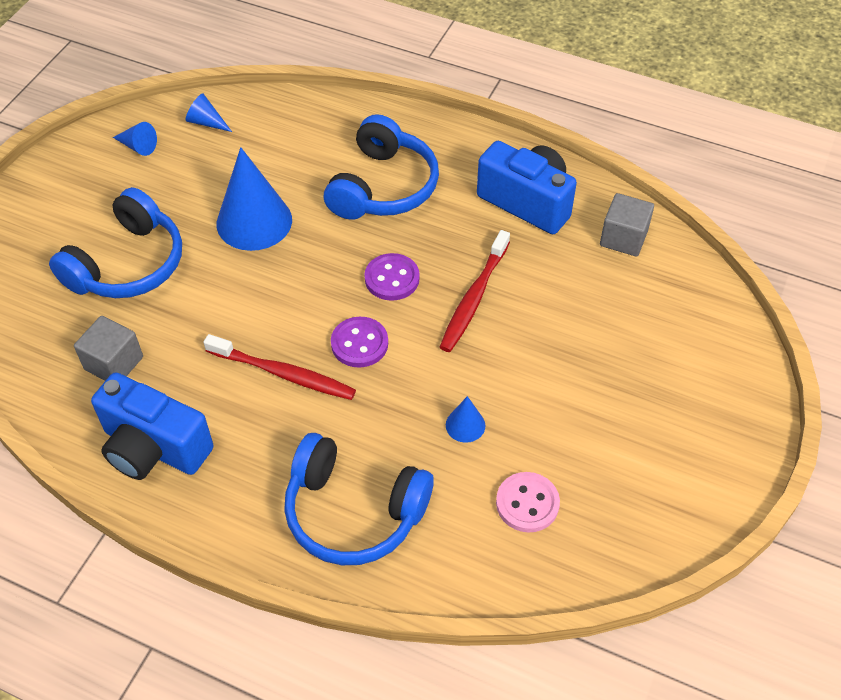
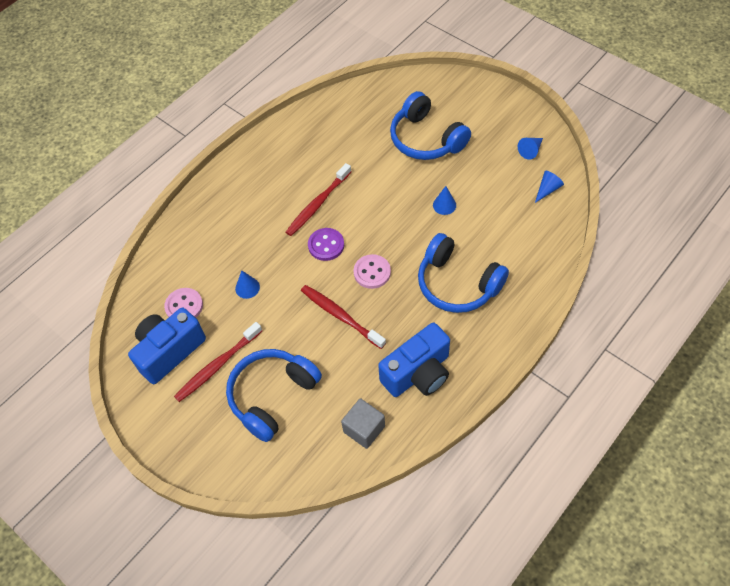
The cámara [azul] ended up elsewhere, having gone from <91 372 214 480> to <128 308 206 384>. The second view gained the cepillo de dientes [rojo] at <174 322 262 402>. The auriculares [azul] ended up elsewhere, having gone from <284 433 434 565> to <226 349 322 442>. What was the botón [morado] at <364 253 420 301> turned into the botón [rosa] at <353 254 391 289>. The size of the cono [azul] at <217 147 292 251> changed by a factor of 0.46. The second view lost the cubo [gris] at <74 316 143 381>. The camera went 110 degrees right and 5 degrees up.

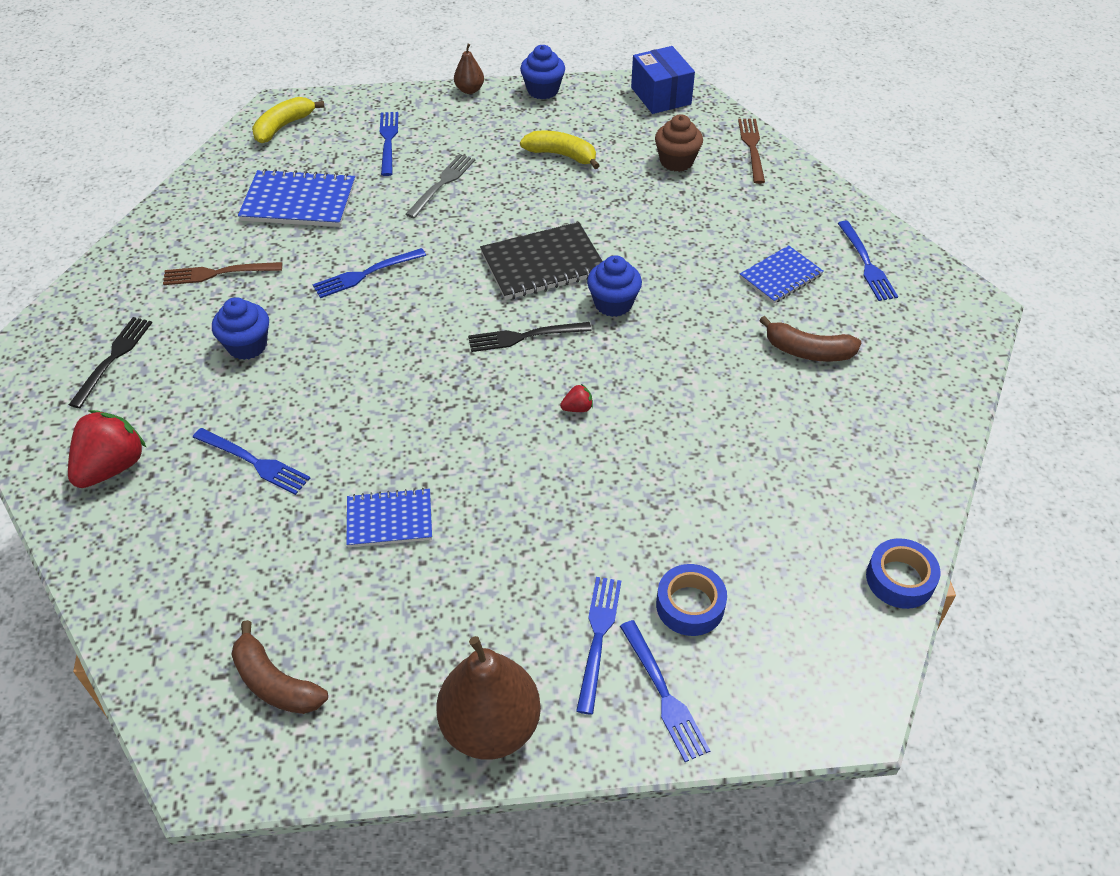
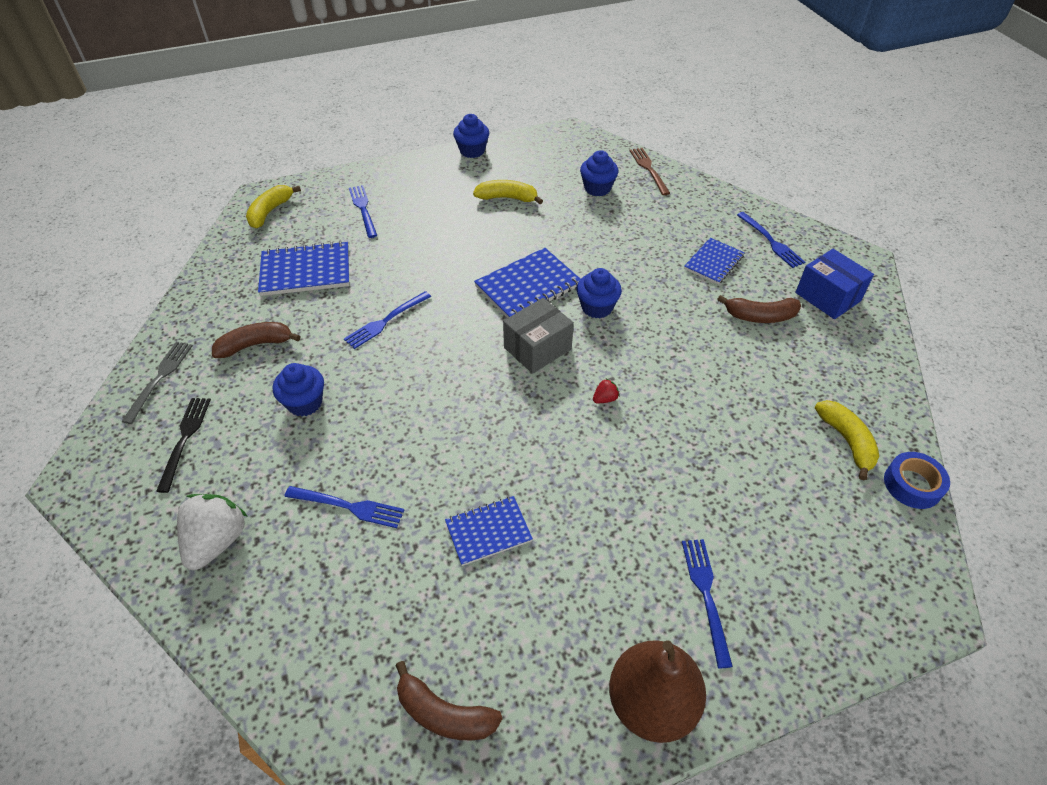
The tenedor [gris] ended up elsewhere, having gone from <405 154 475 218> to <121 342 193 424>. What was the fresa [rojo] at <68 410 147 488> turned into the fresa [blanco] at <177 494 248 570>. Where the tenedor [marrón] stood at <163 262 282 285>, the plátano [marrón] came to stand at <212 322 300 358>. What was the cuaderno [negro] at <480 222 602 300> turned into the cuaderno [azul] at <474 248 580 318>. Where the tenedor [negro] stood at <468 322 592 352>, the caja [gris] came to stand at <503 298 574 374>. What was the magdalena [marrón] at <655 114 703 172> turned into the magdalena [azul] at <580 150 618 197>. The caja [azul] ended up elsewhere, having gone from <631 46 695 114> to <795 249 874 319>. The second view gained the plátano [amarillo] at <815 400 879 480>. The second view lost the pera [marrón] at <454 43 484 94>. The second view lost the tenedor [azul] at <620 620 711 762>. The second view lost the cinta adhesiva [azul] at <656 564 727 636>. The camera went 15 degrees left and 0 degrees up.

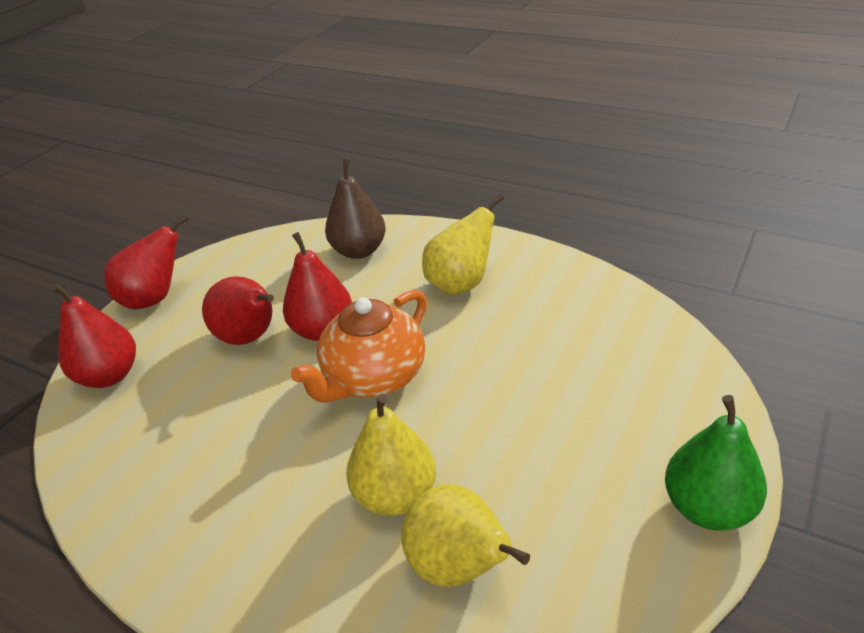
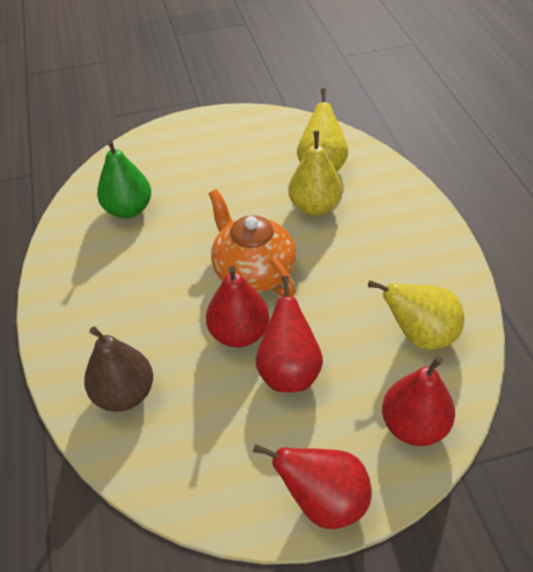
The pera [verde] ended up elsewhere, having gone from <665 395 767 531> to <97 139 151 219>. The tetera [naranja] at <291 290 427 403> ended up facing another way, 120 degrees counterclockwise from before. The pera [amarillo] ended up elsewhere, having gone from <422 194 504 295> to <368 280 464 350>. The camera went 135 degrees left and 10 degrees up.

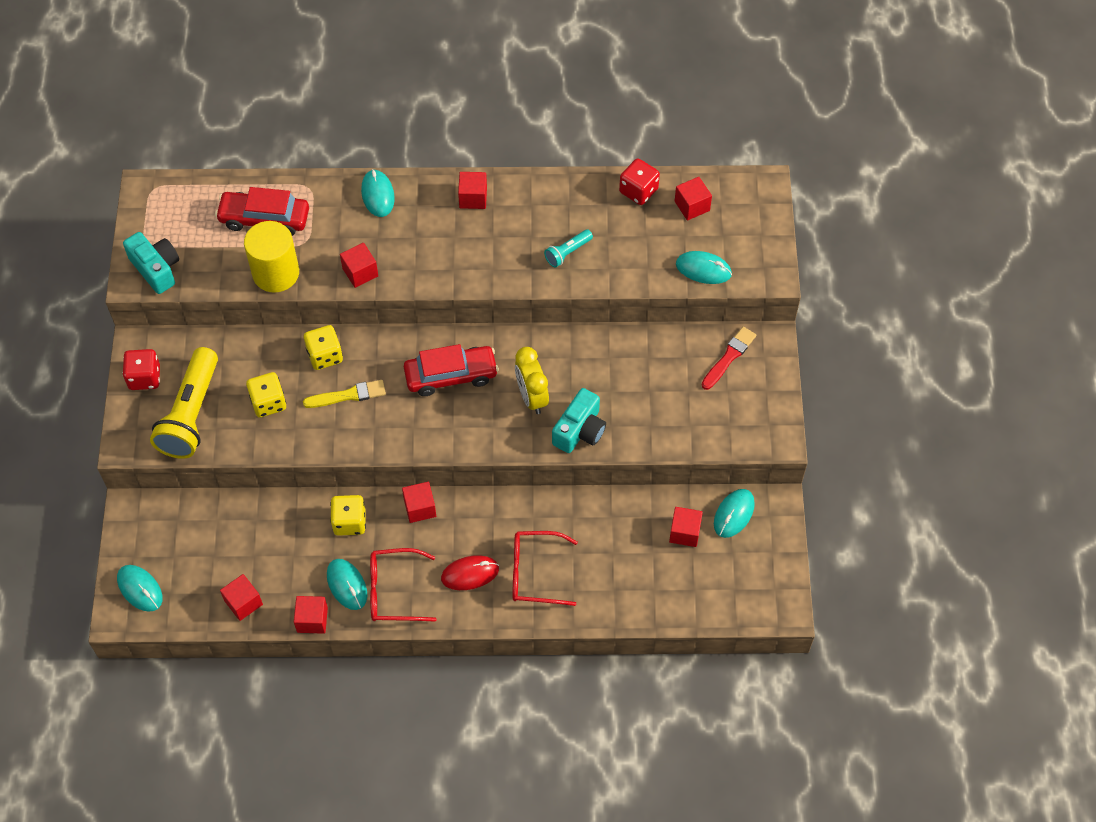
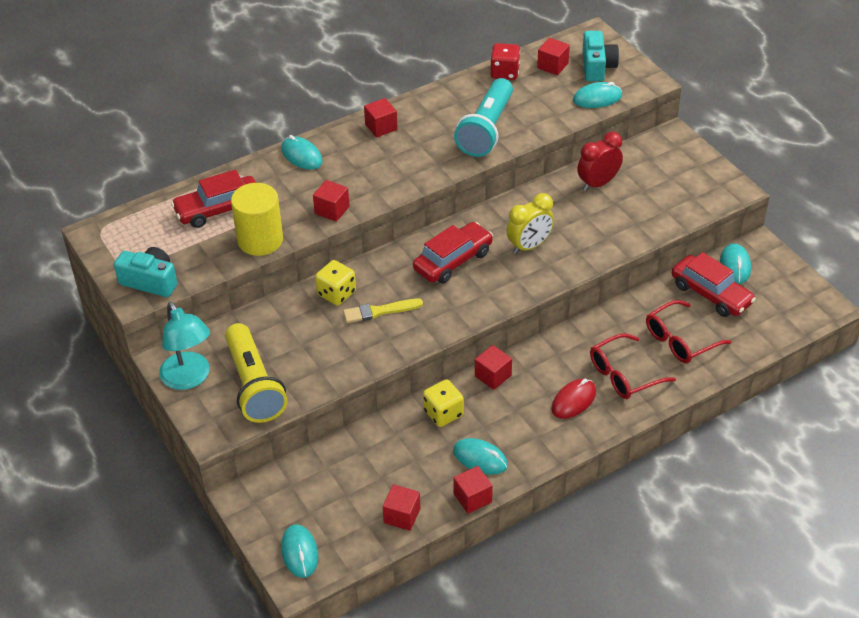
Where the dado [rojo] stood at <123 349 160 390>, the lámpara [turquesa] came to stand at <159 302 210 390>. The ratón [turquesa] at <117 565 163 612> ended up facing another way, 60 degrees clockwise from before. The pincel [amarillo] at <303 380 386 408> ended up facing another way, 150 degrees counterclockwise from before. The size of the lámpara de mano [turquesa] at <544 229 593 268> changed by a factor of 2.16. The despertador [amarillo] at <515 347 549 414> ended up facing another way, 75 degrees counterclockwise from before. The second view gained the despertador [rojo] at <577 132 623 191>. The cámara [turquesa] ended up elsewhere, having gone from <552 388 606 453> to <582 31 619 81>. The gafas [rojo] ended up elsewhere, having gone from <370 548 437 622> to <646 300 732 363>. Where the cubo [rojo] stood at <669 507 703 547>, the coche [rojo] came to stand at <672 252 756 317>. The second view lost the dado [amarillo] at <246 372 286 417>. The second view lost the pincel [rojo] at <702 327 756 390>. The camera went 30 degrees left and 15 degrees down.

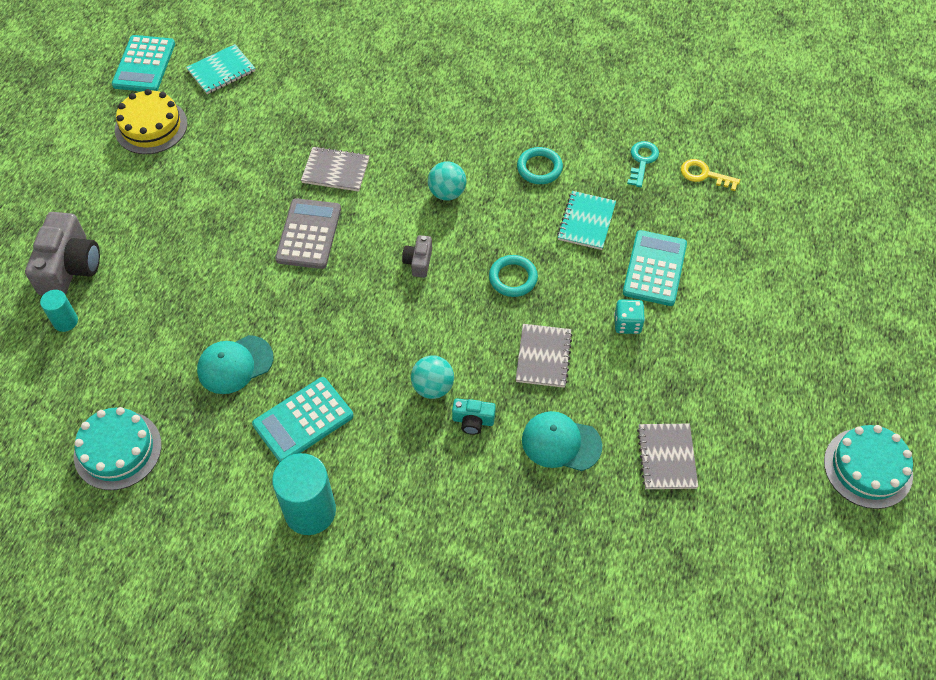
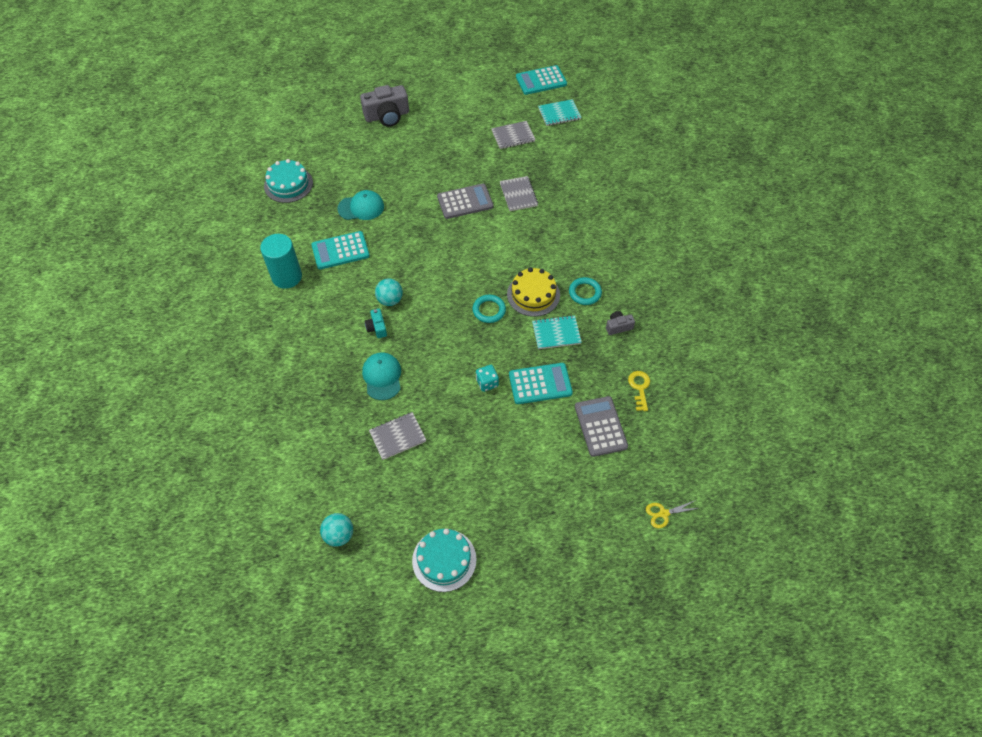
The calculadora [turquesa] at <252 377 353 462> ended up facing another way, 45 degrees counterclockwise from before. The pelota [turquesa] ended up elsewhere, having gone from <428 161 466 200> to <320 513 353 547>. The gorra [turquesa] at <197 335 273 394> ended up facing another way, 135 degrees clockwise from before. The cuaderno [gris] ended up elsewhere, having gone from <516 324 573 388> to <491 121 536 149>. The tarta [amarillo] ended up elsewhere, having gone from <115 89 188 154> to <507 267 560 317>. The cuaderno [turquesa] at <186 44 255 94> ended up facing another way, 45 degrees counterclockwise from before. The second view gained the calculadora [gris] at <575 396 628 457>. The cámara [gris] ended up elsewhere, having gone from <402 235 432 278> to <606 311 635 335>. The second view gained the tijeras [amarillo] at <646 500 700 528>. The second view lost the cilindro [turquesa] at <40 290 78 332>. The second view lost the llave [turquesa] at <627 141 659 187>. The camera went 65 degrees right and 0 degrees up.

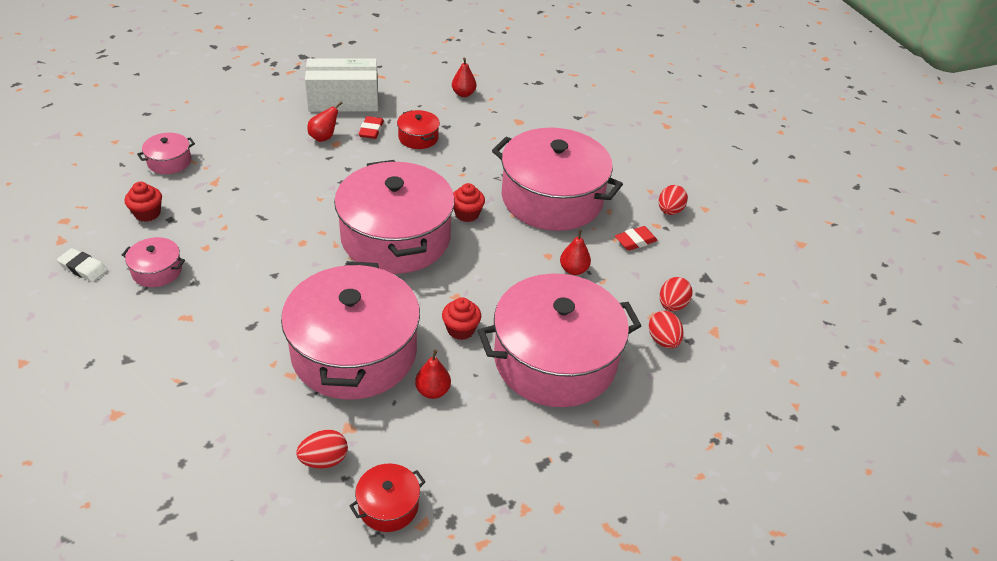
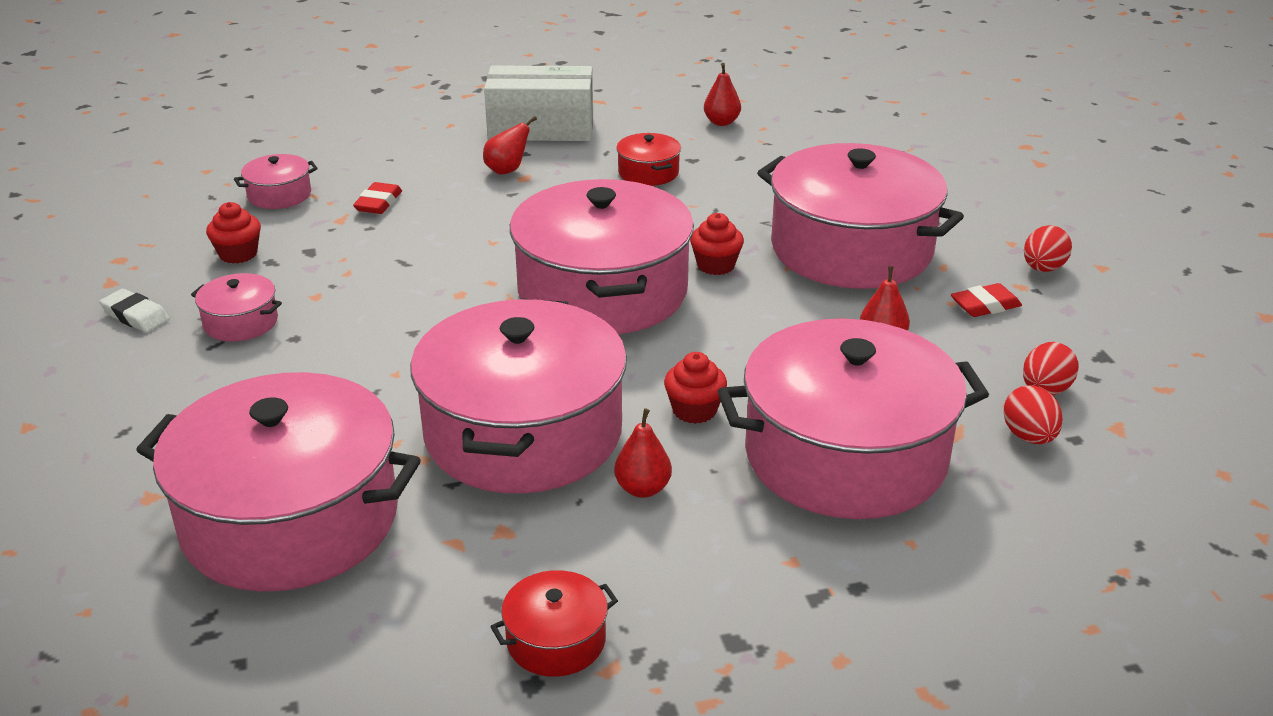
The second view gained the olla [rosa] at <136 372 421 591>. The goma de borrar [rojo] ended up elsewhere, having gone from <358 116 384 139> to <353 182 402 214>. The second view lost the huevo [rojo] at <296 430 348 469>. The camera went 10 degrees right and 10 degrees down.

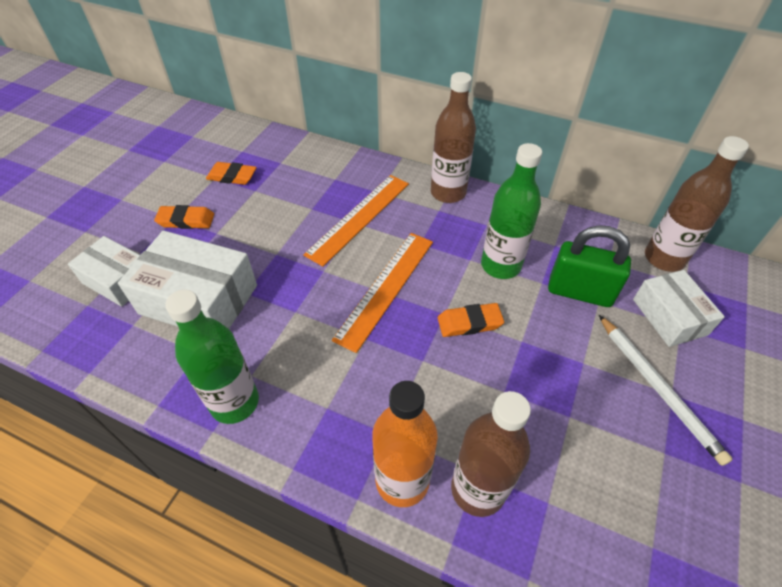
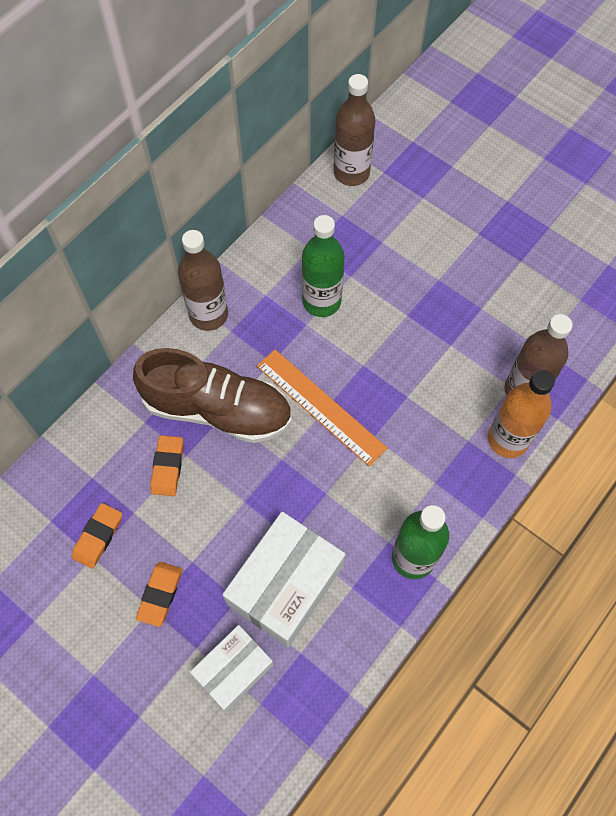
Where the regla [naranja] stood at <303 175 409 267>, the zapato [marrón] came to stand at <133 348 292 443>. The goma de borrar [naranja] ended up elsewhere, having gone from <438 303 504 337> to <150 435 183 496>. The second view lost the candado [verde] at <548 225 631 307>. The second view lost the lápiz [blanco] at <599 315 732 466>. The second view lost the caja [blanco] at <633 270 725 347>. The camera went 75 degrees left and 15 degrees up.

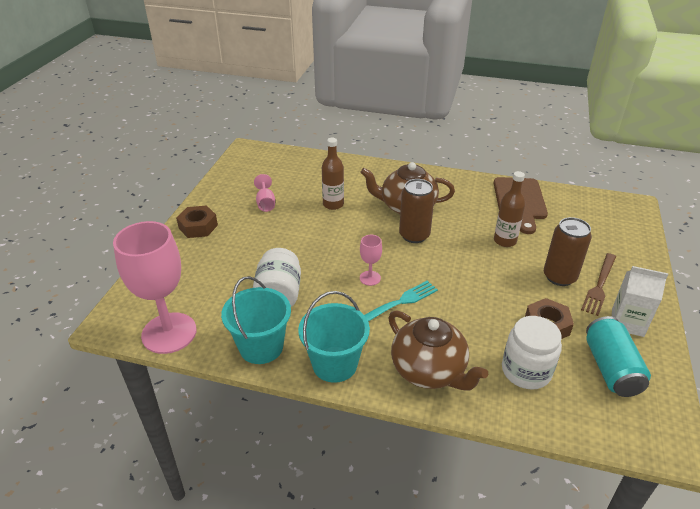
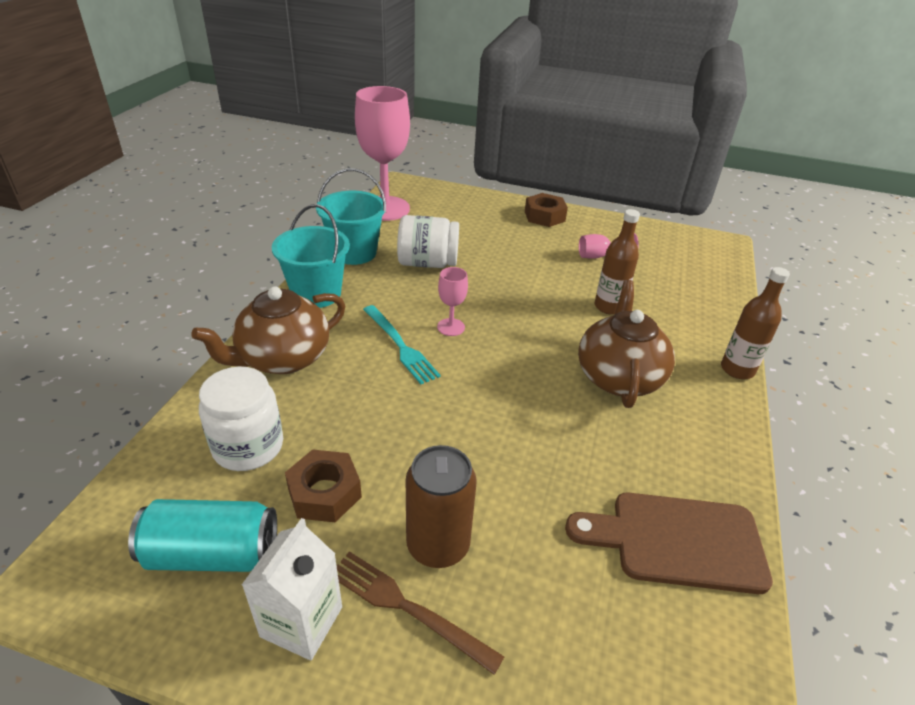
The botella [marrón] ended up elsewhere, having gone from <494 171 526 247> to <721 267 790 379>. The second view lost the lata [marrón] at <399 179 435 243>. The camera went 90 degrees right and 0 degrees up.

